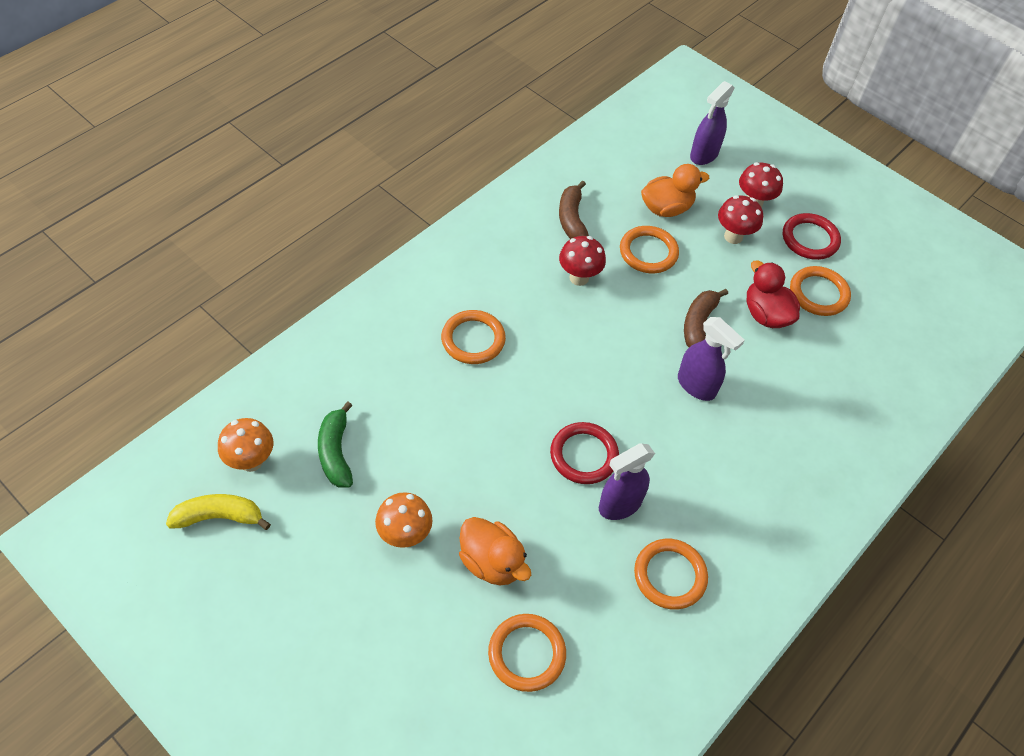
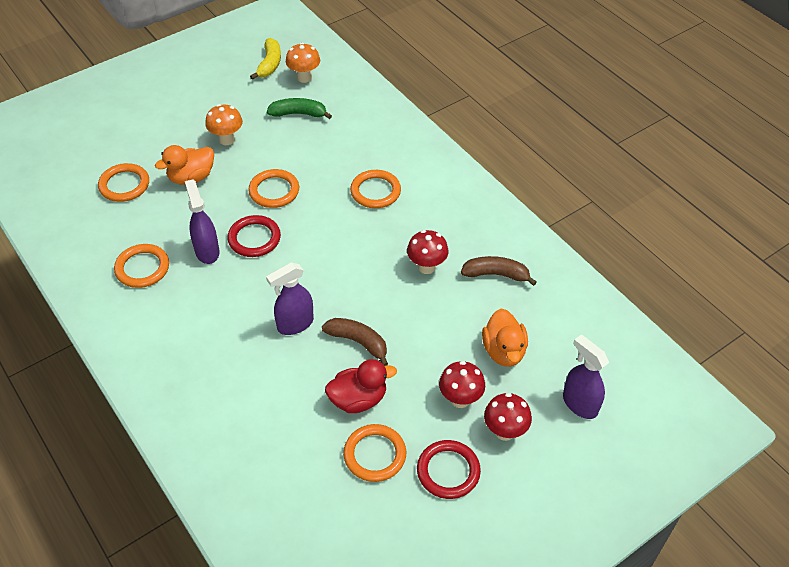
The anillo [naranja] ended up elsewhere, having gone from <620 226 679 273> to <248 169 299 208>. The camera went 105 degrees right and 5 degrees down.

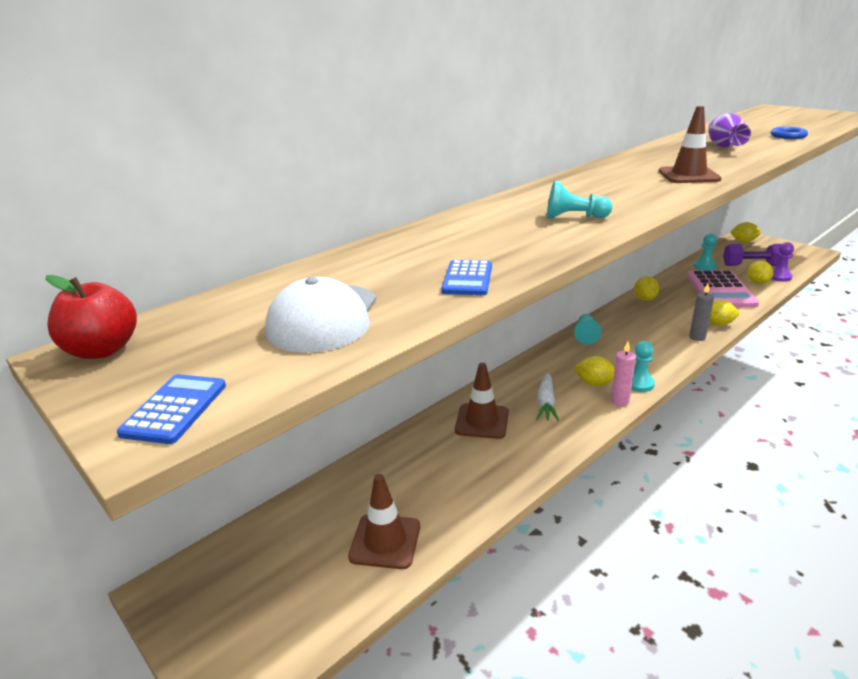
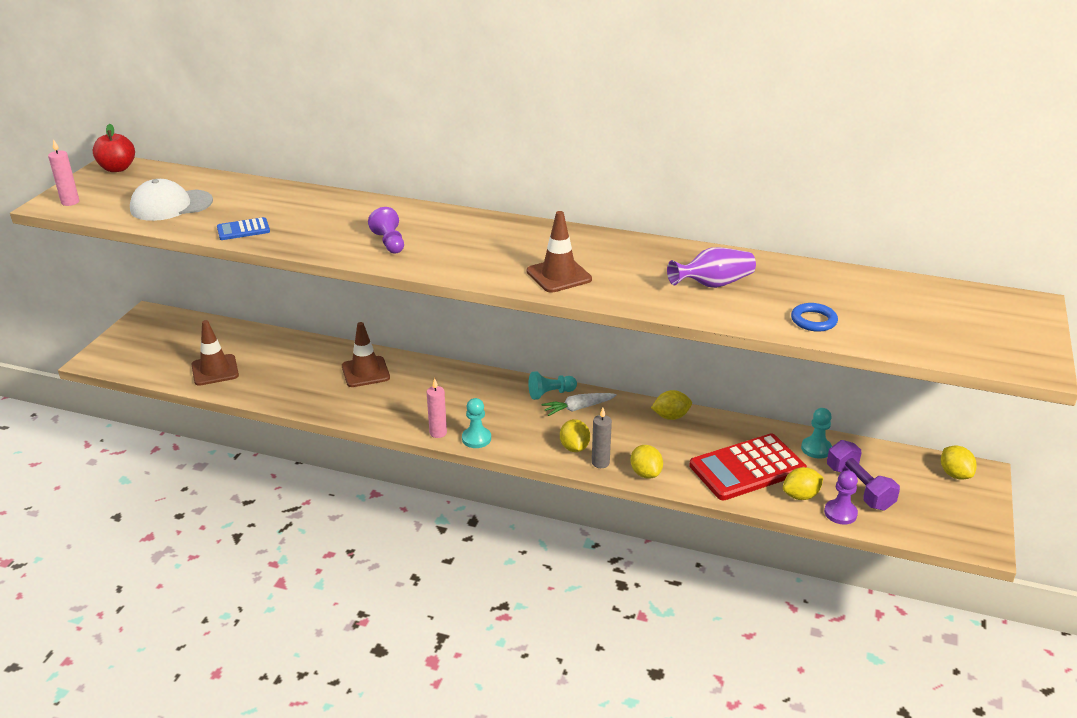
Where the calculadora [azul] stood at <117 374 226 444>, the vela [rosa] came to stand at <48 139 79 206>. What was the peón [turquesa] at <547 181 612 219> turned into the peón [morado] at <368 207 404 254>. The zanahoria [blanco] ended up elsewhere, having gone from <536 373 559 421> to <542 393 617 416>. The limón [amarillo] ended up elsewhere, having gone from <575 356 615 386> to <560 419 590 452>. What was the calculadora [rosa] at <687 270 759 308> turned into the calculadora [rojo] at <689 434 807 500>. The camera went 60 degrees right and 5 degrees up.

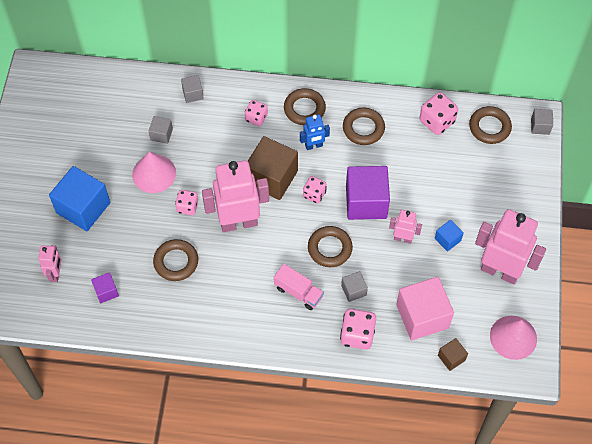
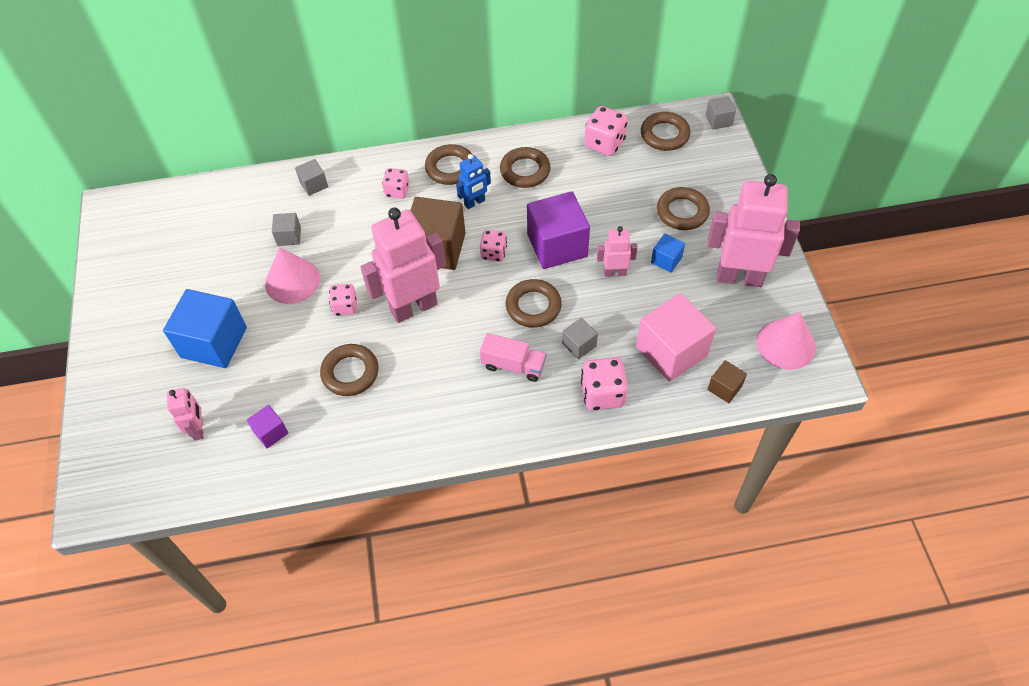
The second view gained the anillo [marrón] at <657 187 710 230>. The camera went 15 degrees left and 5 degrees down.

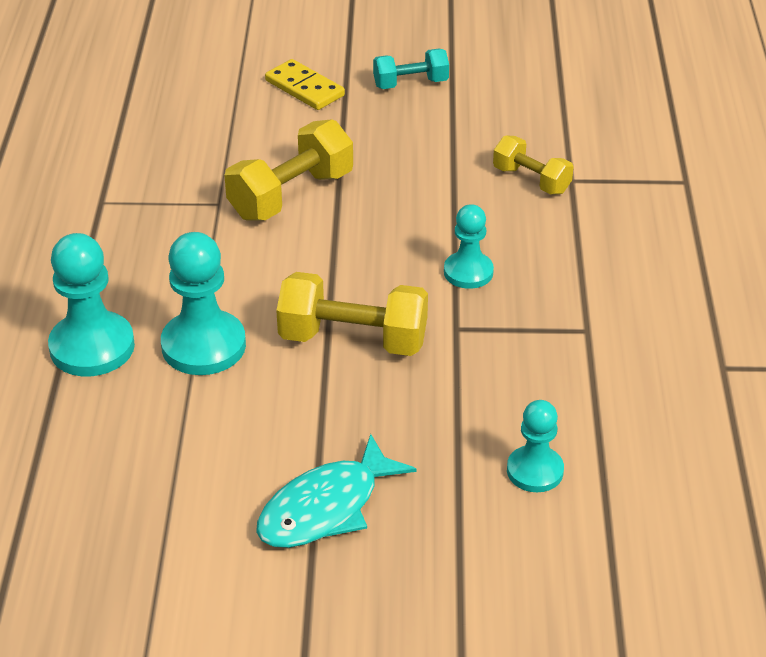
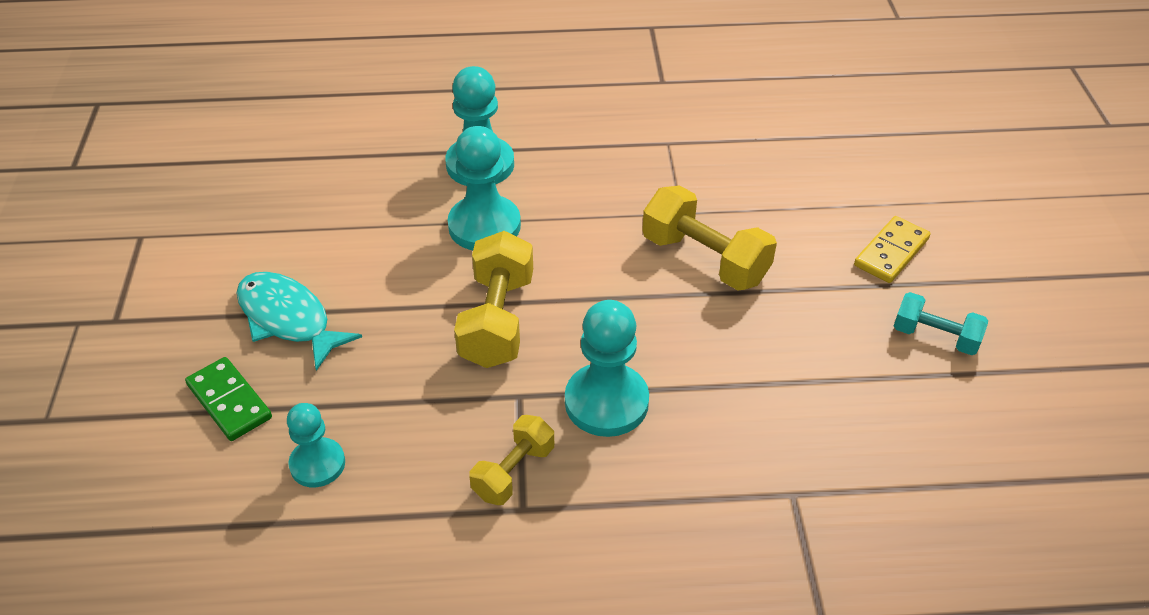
The second view gained the ficha de dominó [verde] at <185 357 272 441>. The mancuerna [amarillo] ended up elsewhere, having gone from <493 135 574 194> to <469 415 554 505>. The size of the peón [turquesa] at <444 204 494 289> changed by a factor of 1.61. The mancuerna [turquesa] at <373 49 449 89> ended up facing another way, 45 degrees counterclockwise from before. The camera went 85 degrees right and 5 degrees up.

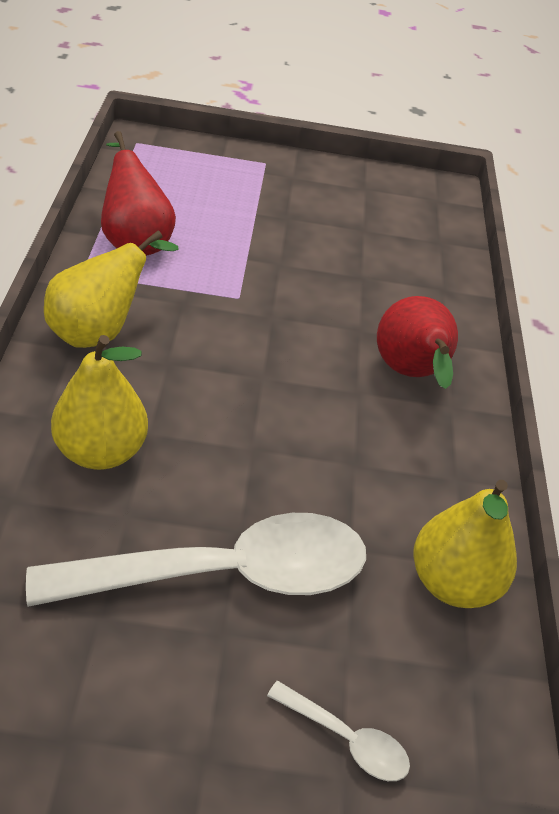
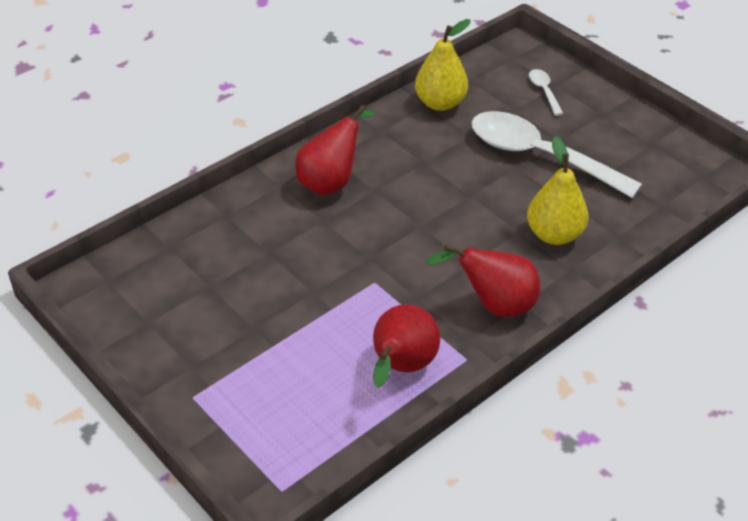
What was the pera [amarillo] at <44 230 178 348> turned into the pera [rojo] at <425 244 541 317>. The camera went 130 degrees left and 0 degrees up.

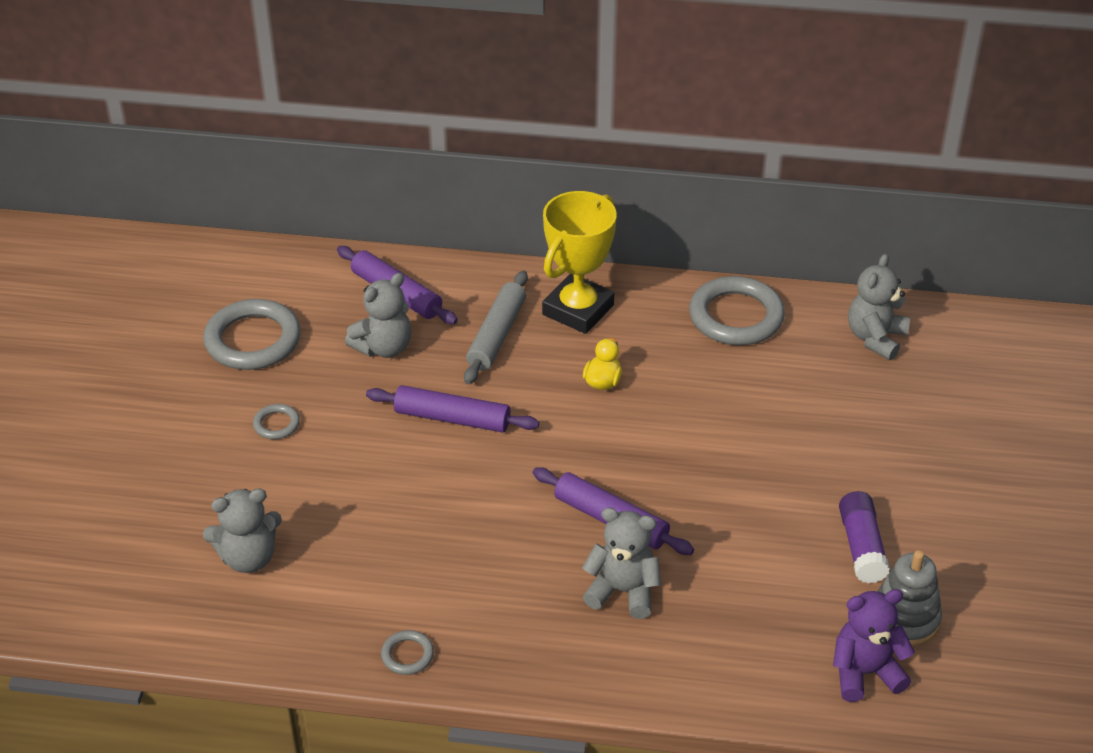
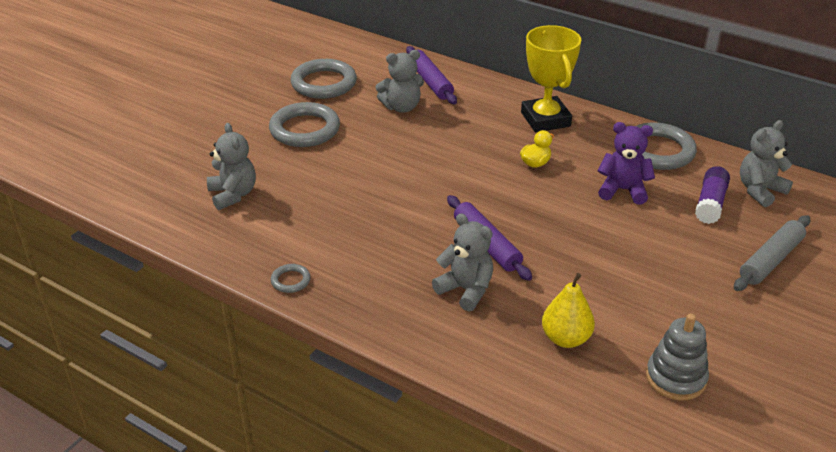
The osito [gris] at <203 488 282 573> ended up facing another way, 120 degrees counterclockwise from before. The size of the anillo [gris] at <253 404 300 439> changed by a factor of 2.17. The trofeo [amarillo] at <542 191 617 334> ended up facing another way, 75 degrees counterclockwise from before. The second view gained the pera [amarillo] at <542 273 595 348>. The osito [morado] ended up elsewhere, having gone from <833 589 915 702> to <598 122 655 205>. The barra de pegamento [morado] ended up elsewhere, having gone from <839 491 890 583> to <695 166 730 224>. The rodillo [gris] ended up elsewhere, having gone from <464 270 528 384> to <734 215 810 291>. The second view lost the rodillo [morado] at <366 385 539 433>. The camera went 25 degrees right and 5 degrees down.

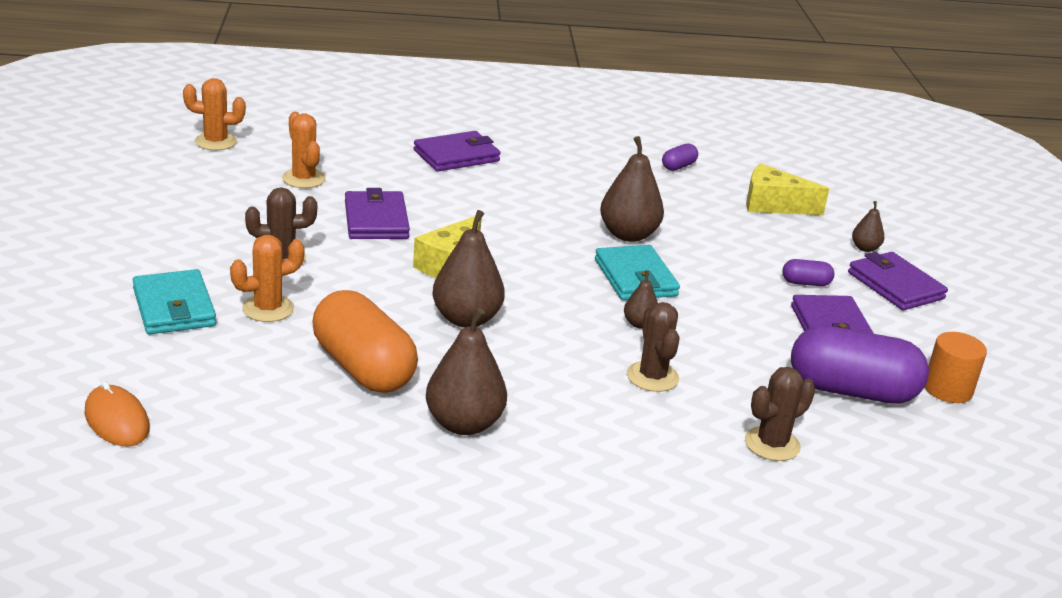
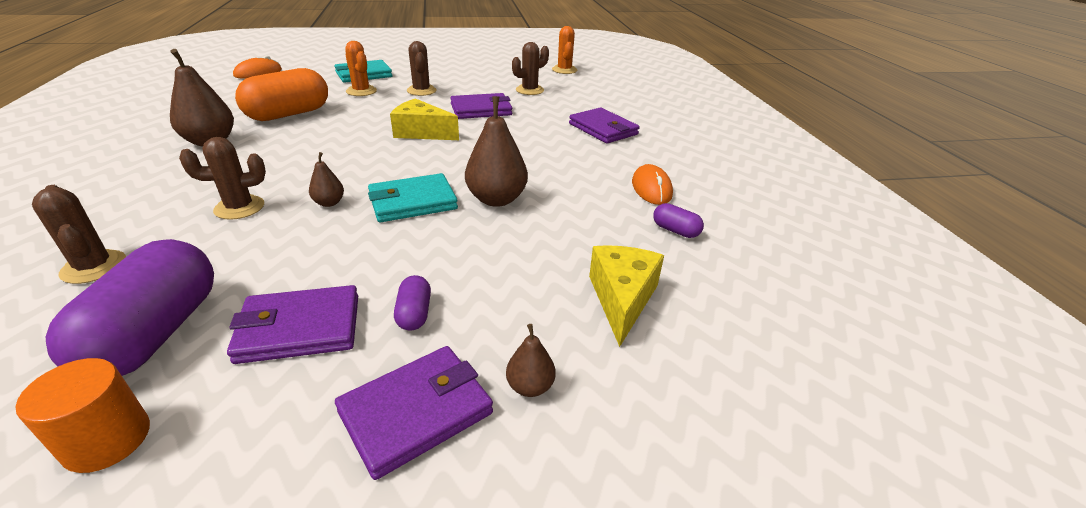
What was the cactus [naranja] at <282 112 326 188> turned into the cactus [marrón] at <512 42 549 95>. The second view gained the ratón [naranja] at <632 164 673 205>. The second view lost the pera [marrón] at <432 210 505 328>. The camera went 85 degrees right and 5 degrees up.

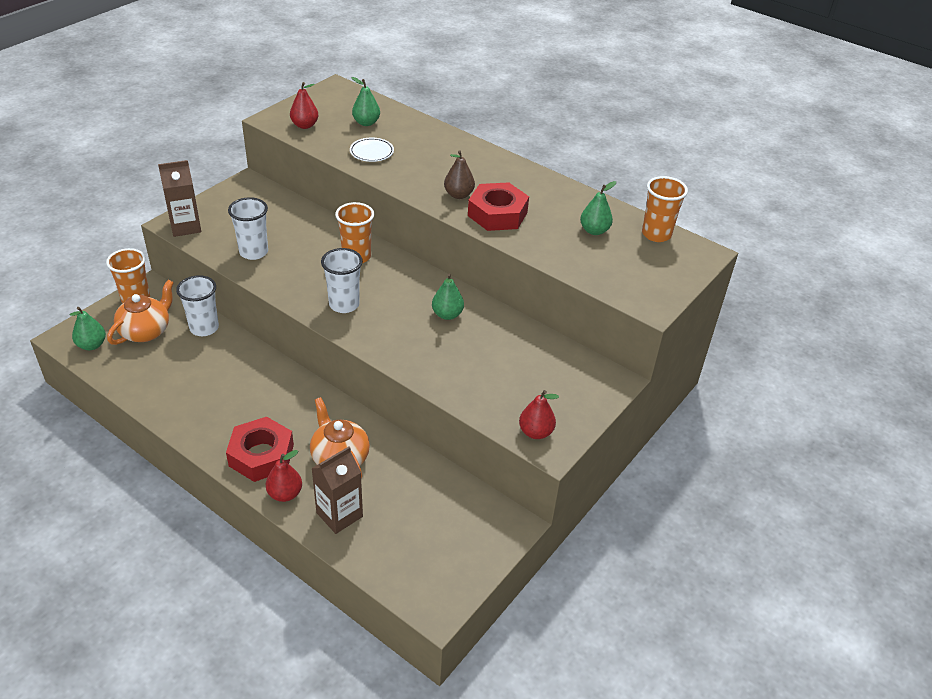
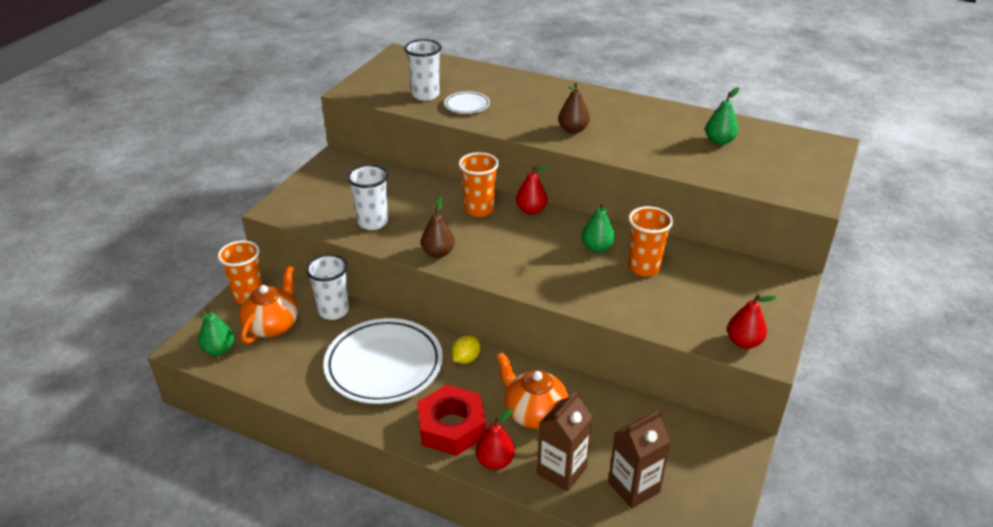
The second view gained the plato [blanco] at <323 318 443 404>. The vaso [blanco] ended up elsewhere, having gone from <321 248 363 313> to <404 39 442 101>. The second view gained the pera [marrón] at <421 197 455 258>. The second view gained the limón [amarillo] at <452 335 480 364>. The pera [rojo] ended up elsewhere, having gone from <290 82 318 129> to <516 165 549 215>. The cartón de leche [marrón] ended up elsewhere, having gone from <158 160 201 237> to <608 410 671 509>. The vaso [naranja] ended up elsewhere, having gone from <642 176 688 242> to <628 206 673 276>. The second view lost the pera [verde] at <351 77 380 126>. The second view lost the tuerca [rojo] at <468 182 529 231>. The camera went 10 degrees left and 5 degrees down.

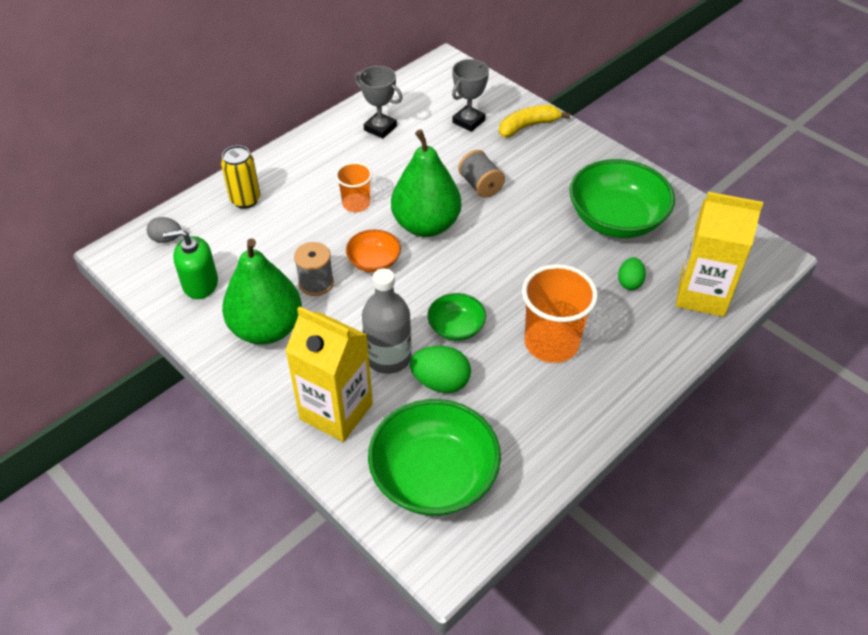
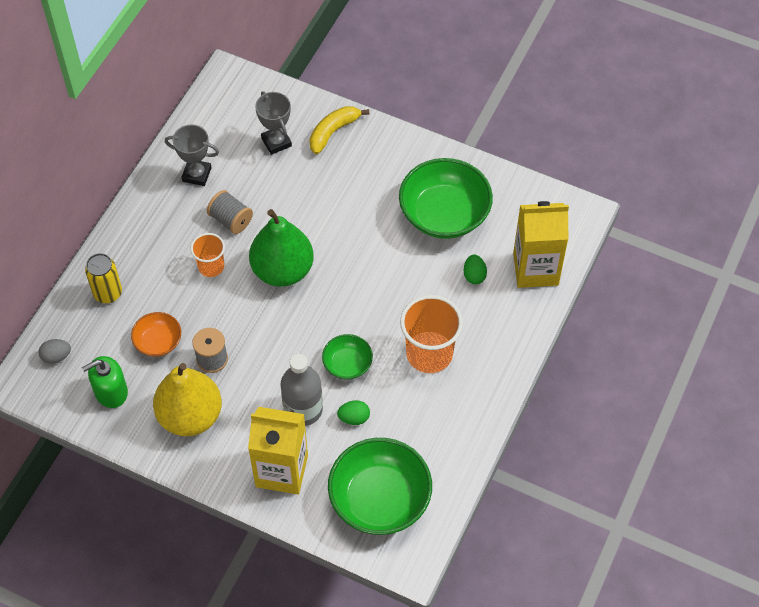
The cuenco [naranja] ended up elsewhere, having gone from <346 229 401 273> to <131 312 181 357>. What was the pera [verde] at <222 238 302 345> turned into the pera [amarillo] at <153 363 222 436>. The carrete [gris] ended up elsewhere, having gone from <458 150 505 198> to <207 190 253 234>. The trofeo [gris] at <452 59 489 132> ended up facing another way, 45 degrees counterclockwise from before. The size of the huevo [verde] at <410 346 471 393> changed by a factor of 0.64. The camera went 20 degrees left and 10 degrees up.

